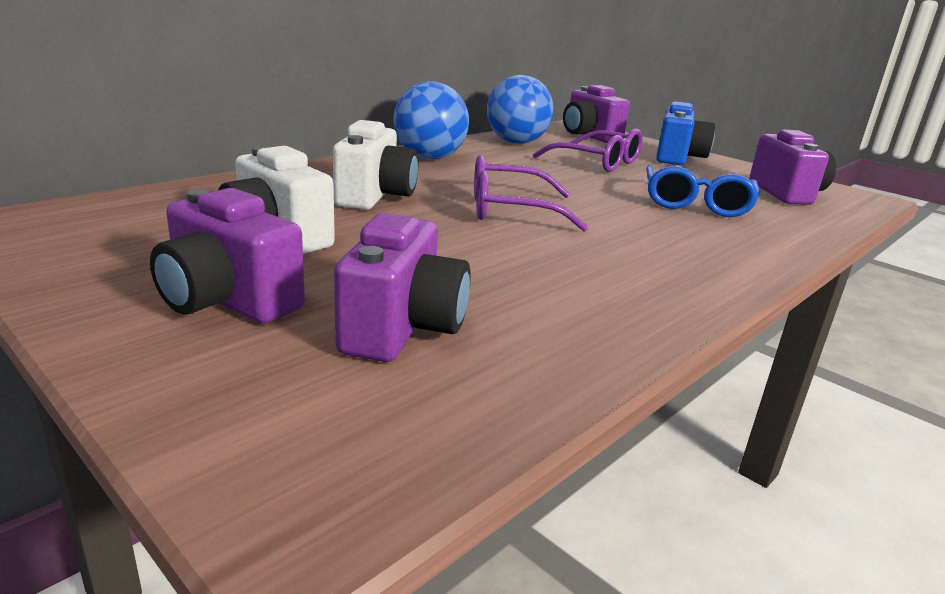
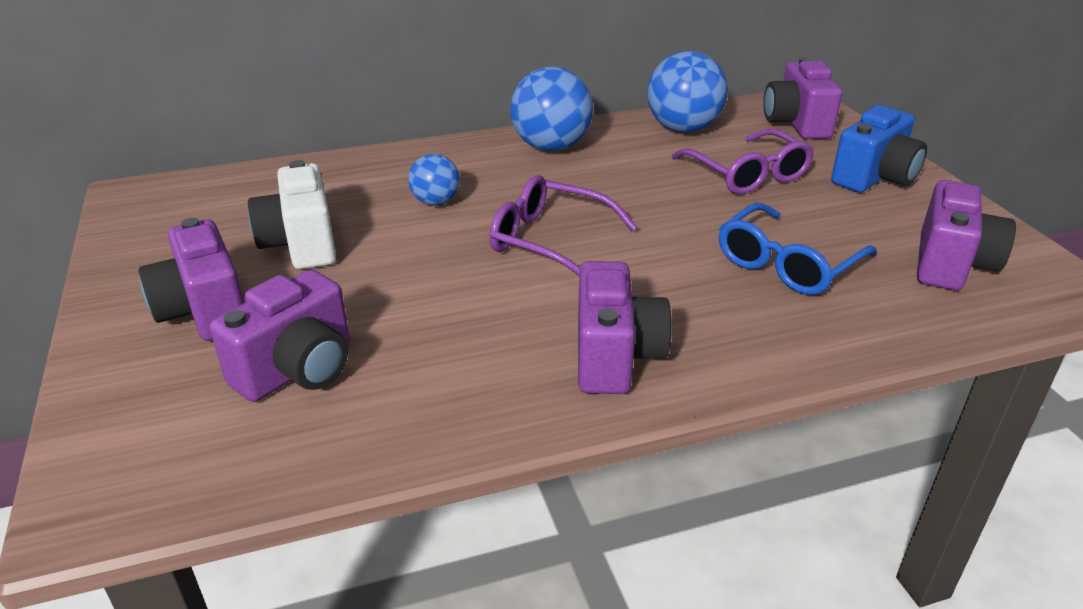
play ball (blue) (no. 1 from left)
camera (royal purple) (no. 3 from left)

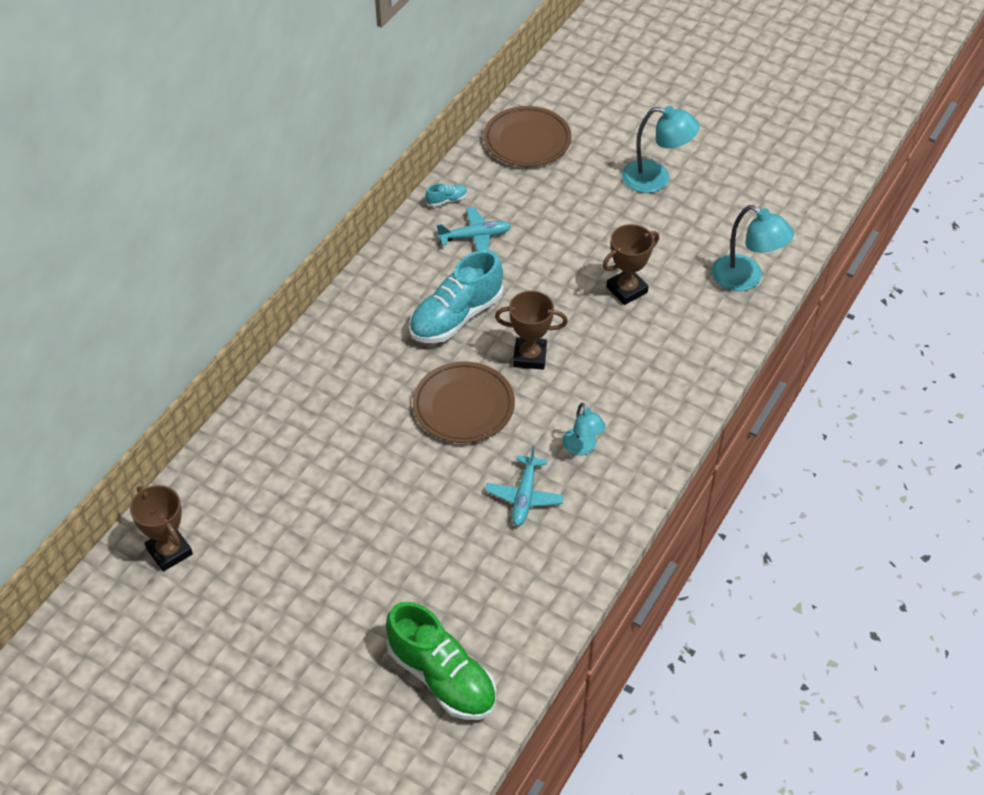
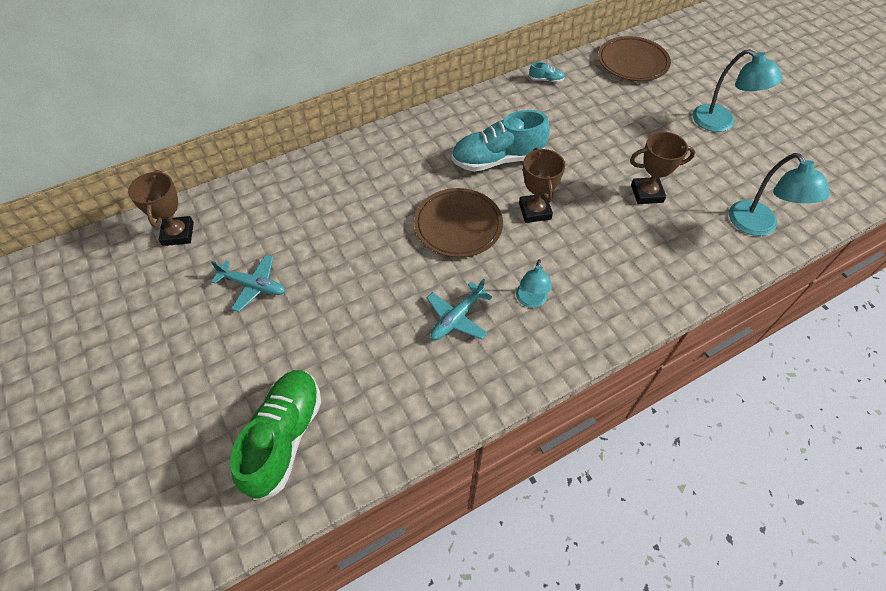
toy plane (aqua) (no. 1 from left)
prize cup (dark brown) (no. 2 from left)
sneaker (leaf-green)

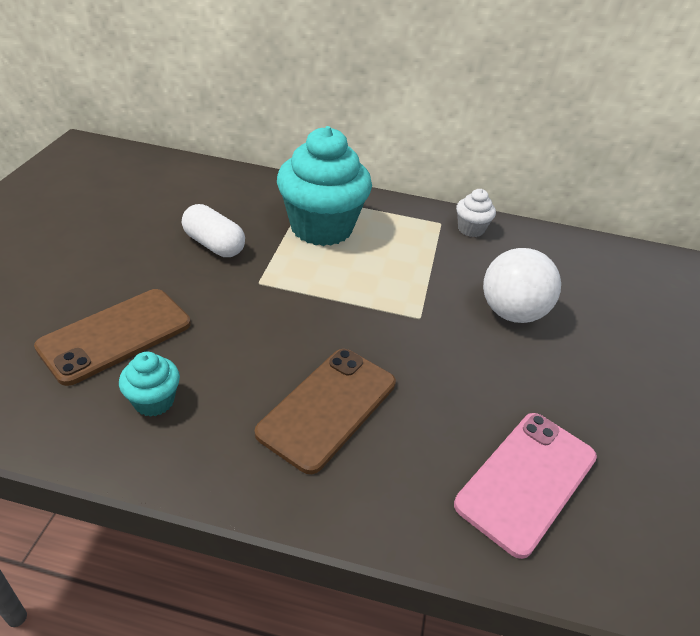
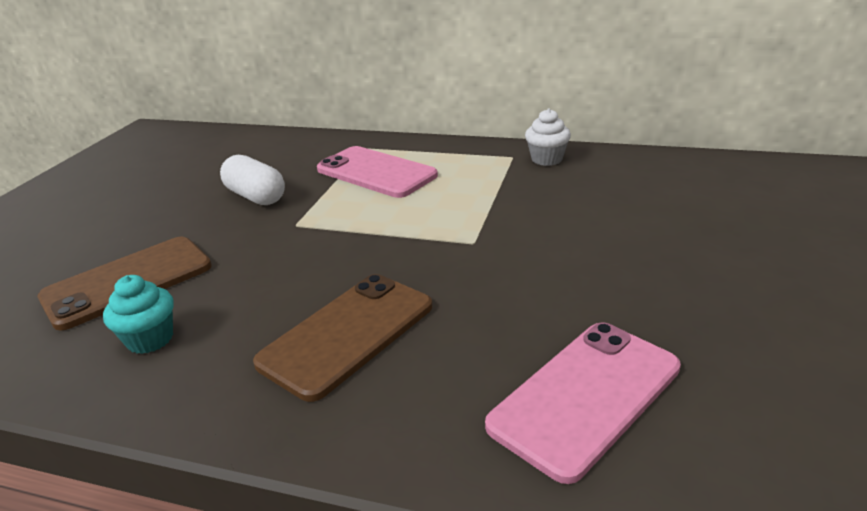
mobile phone (rosy) (no. 1 from left)
play ball (snow-white)

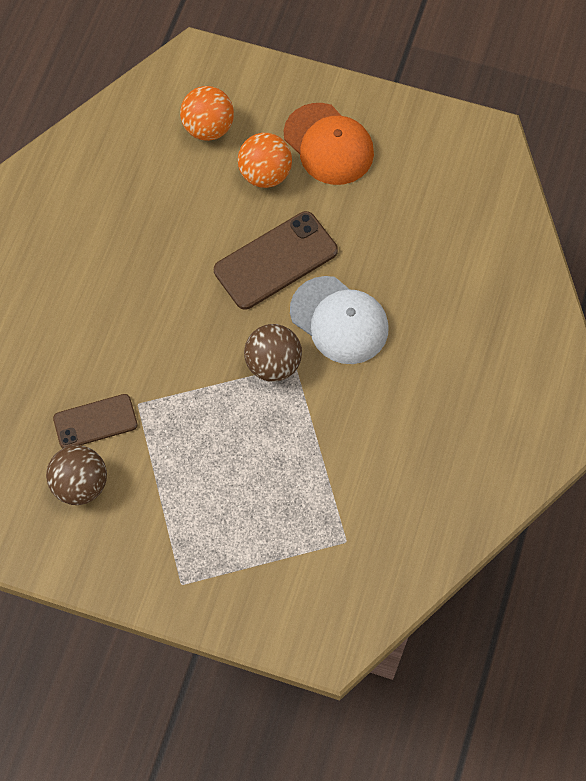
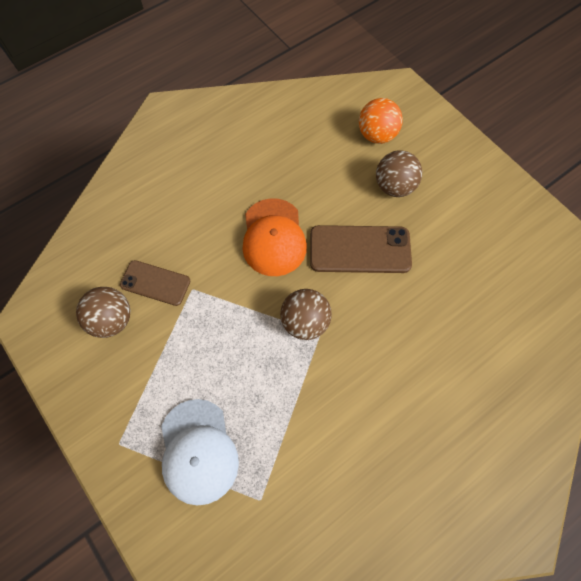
baseball cap (orange-coloured)
play ball (dark brown) (no. 3 from left)
baseball cap (snow-white)

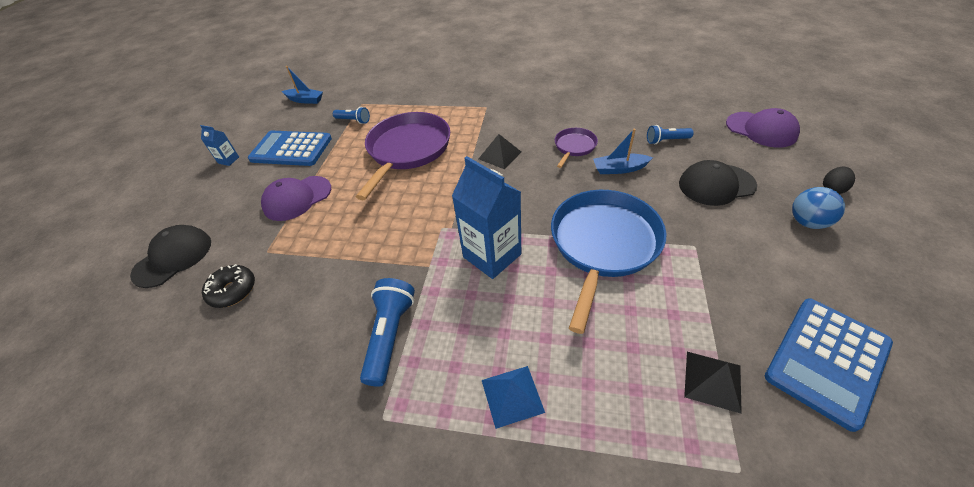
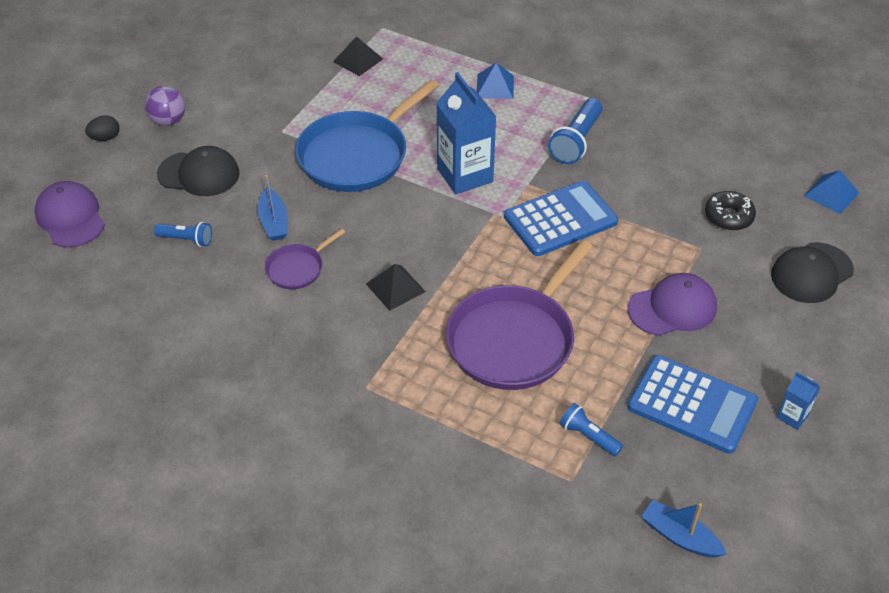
toy boat (blue) (no. 1 from left)
play ball (royal purple)
calculator (blue) (no. 1 from left)
solid pyramid (blue) (no. 2 from left)

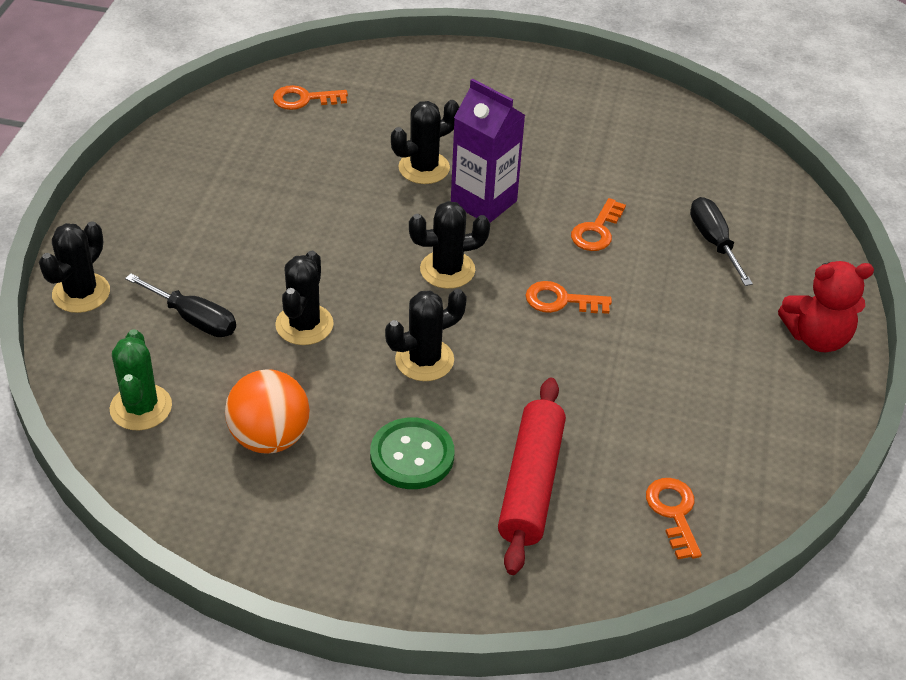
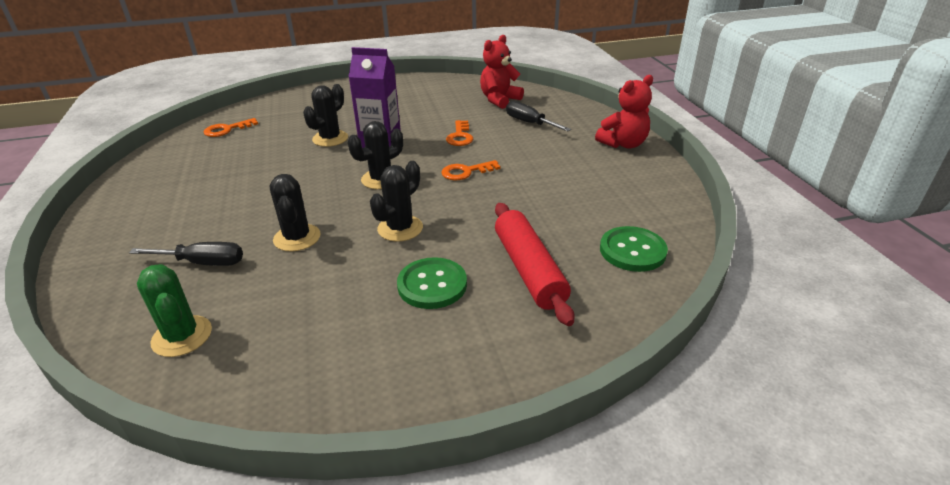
prickly plant (jet-black) (no. 1 from left in the first image)
play ball (orange-coloured)
button (leaf-green) (no. 2 from left)
teddy (crimson) (no. 1 from left)

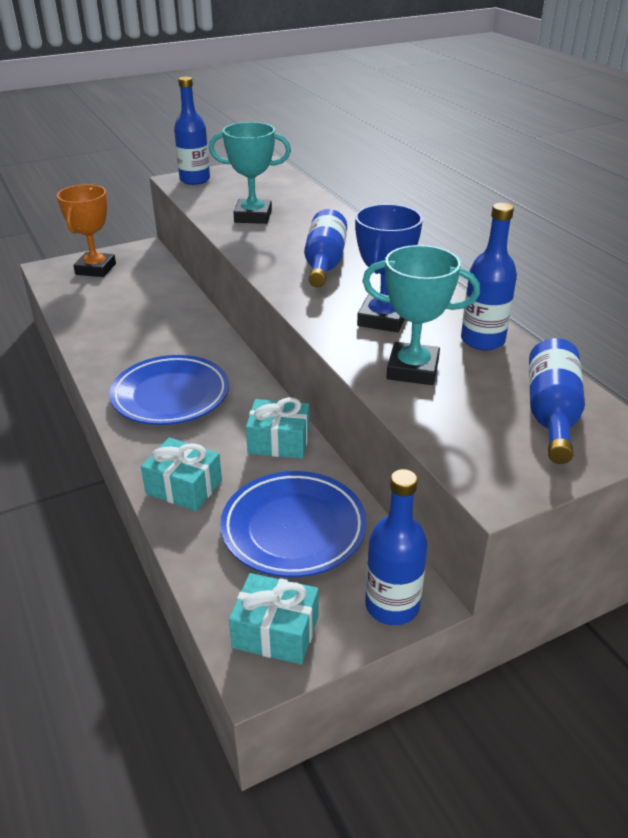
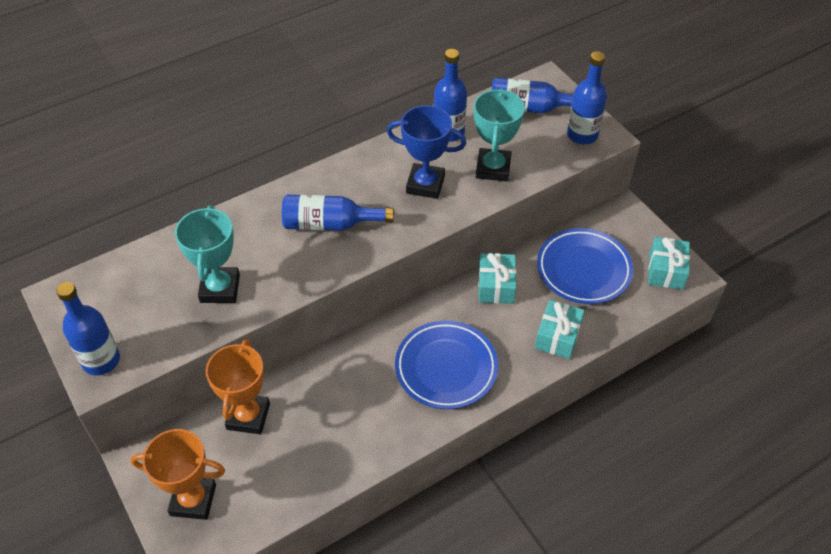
drink bottle (blue) (no. 5 from left)
prize cup (orange-coloured) (no. 2 from left)

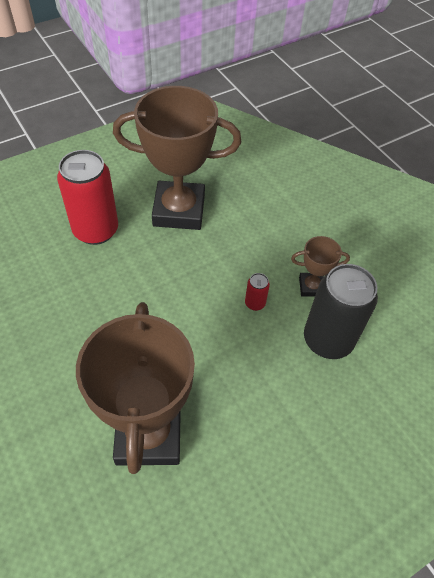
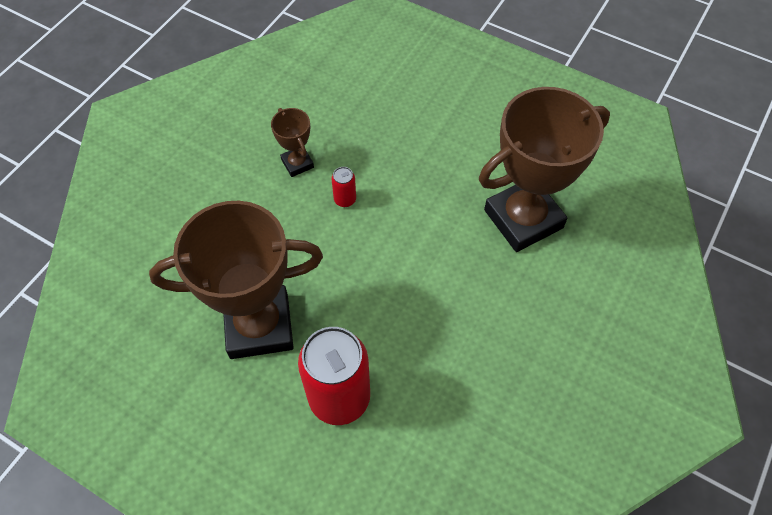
prize cup (dark brown) (no. 1 from left)
tin (jet-black)

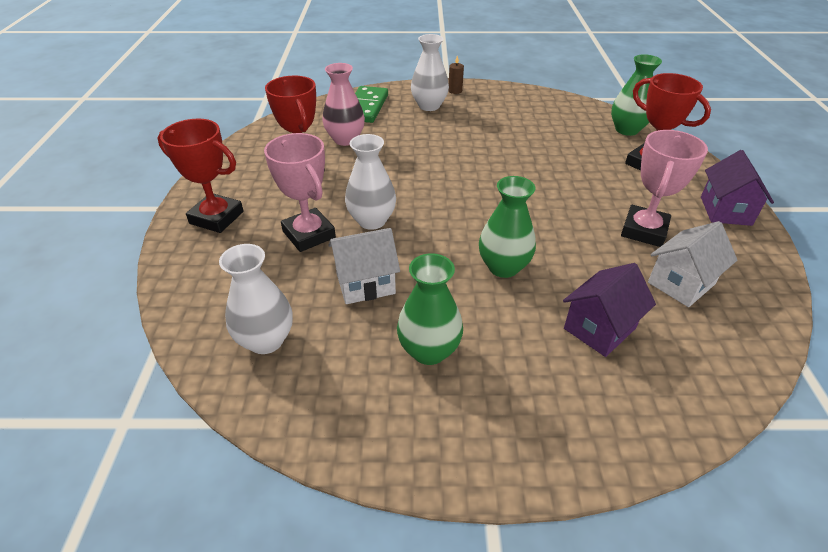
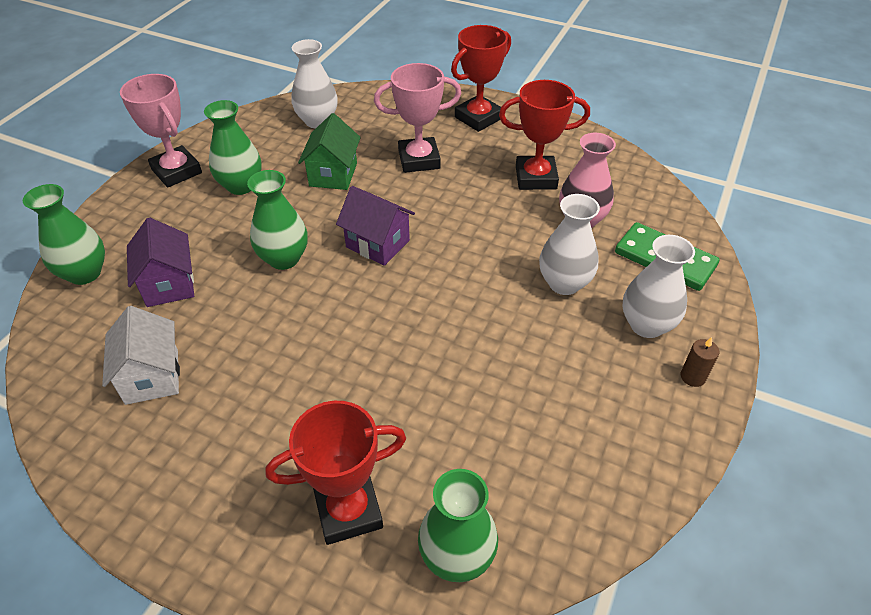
prize cup (rosy) (no. 1 from left)
vase (snow-white) (no. 2 from left)
house (royal purple) (no. 2 from left)
house (leaf-green)
vase (leaf-green) (no. 1 from left)

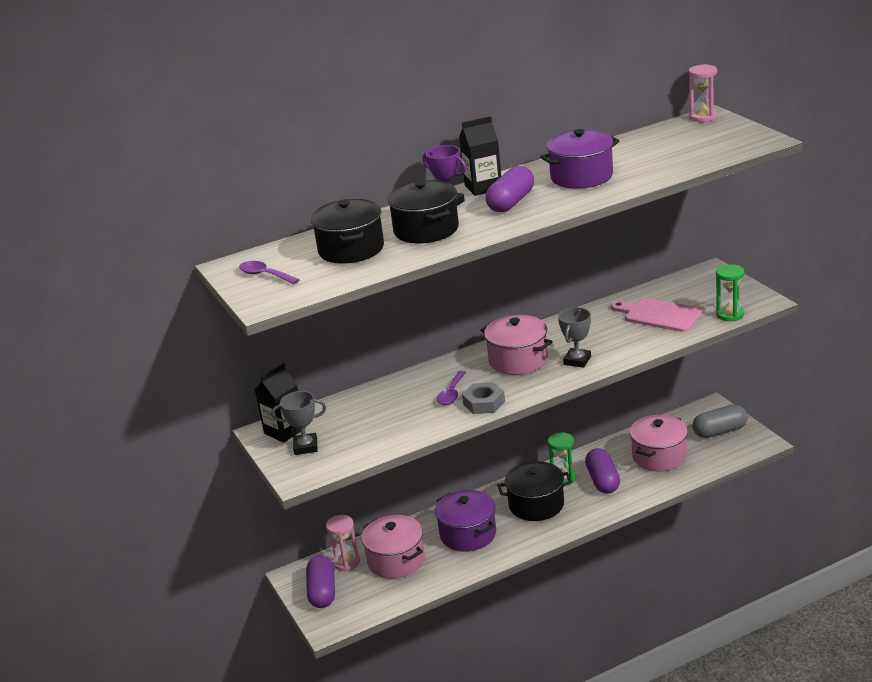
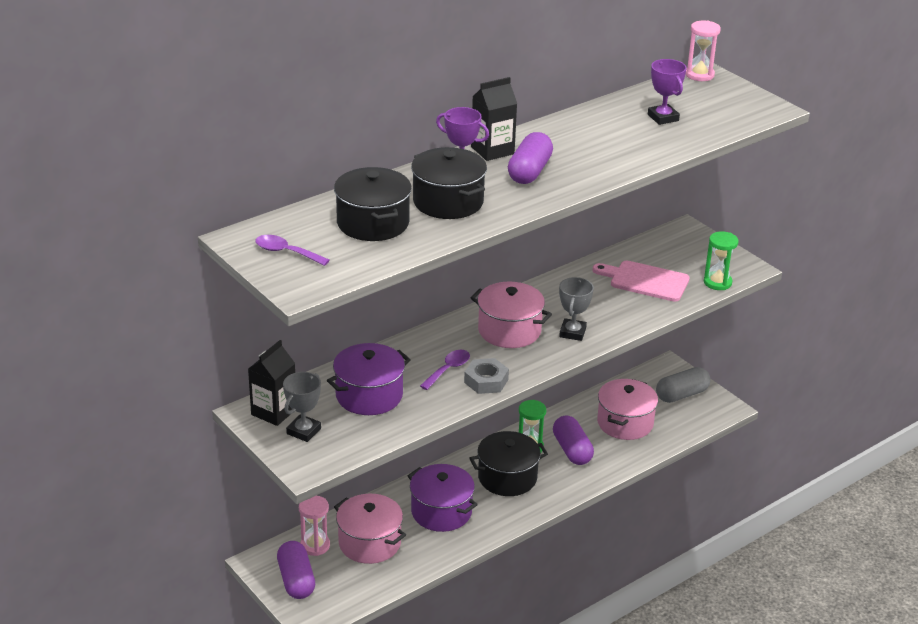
pot (royal purple) (no. 1 from left)
tablespoon (royal purple) (no. 2 from left)
prize cup (gray) (no. 1 from left)
prize cup (royal purple) (no. 2 from left)

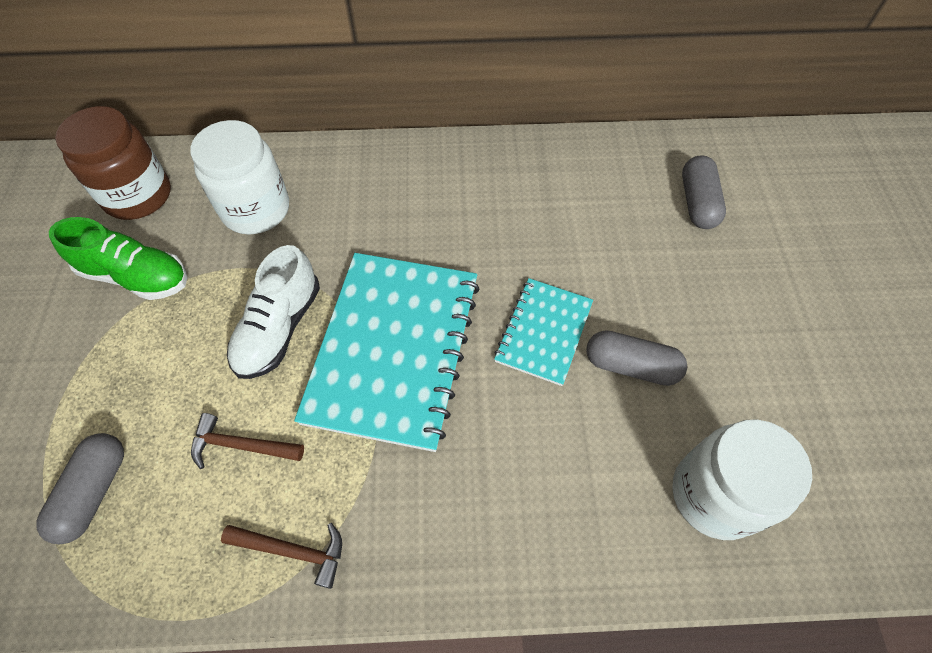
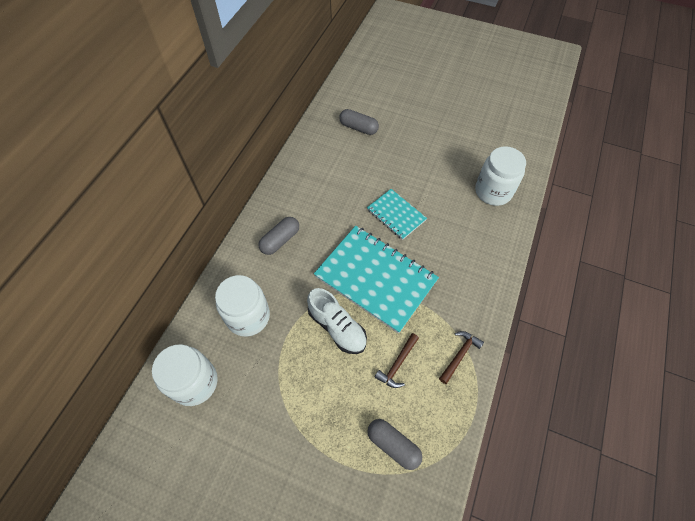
jar (snow-white) (no. 1 from left)
sneaker (leaf-green)
capsule (gray) (no. 1 from left)

